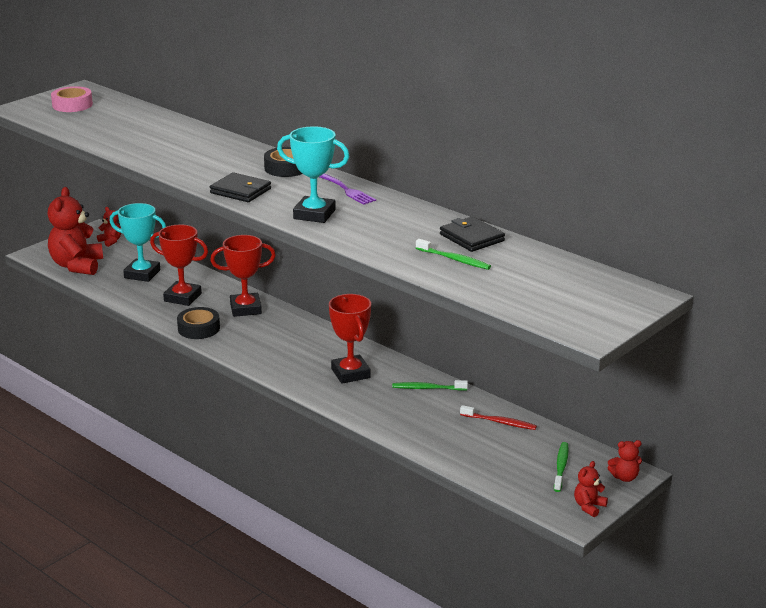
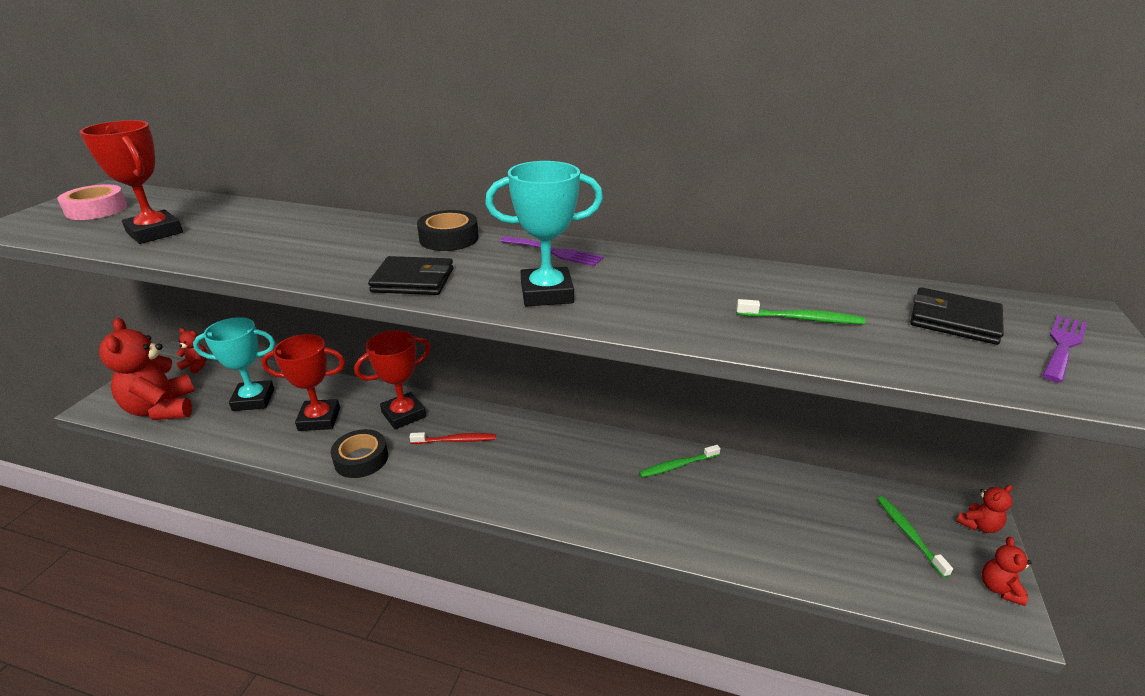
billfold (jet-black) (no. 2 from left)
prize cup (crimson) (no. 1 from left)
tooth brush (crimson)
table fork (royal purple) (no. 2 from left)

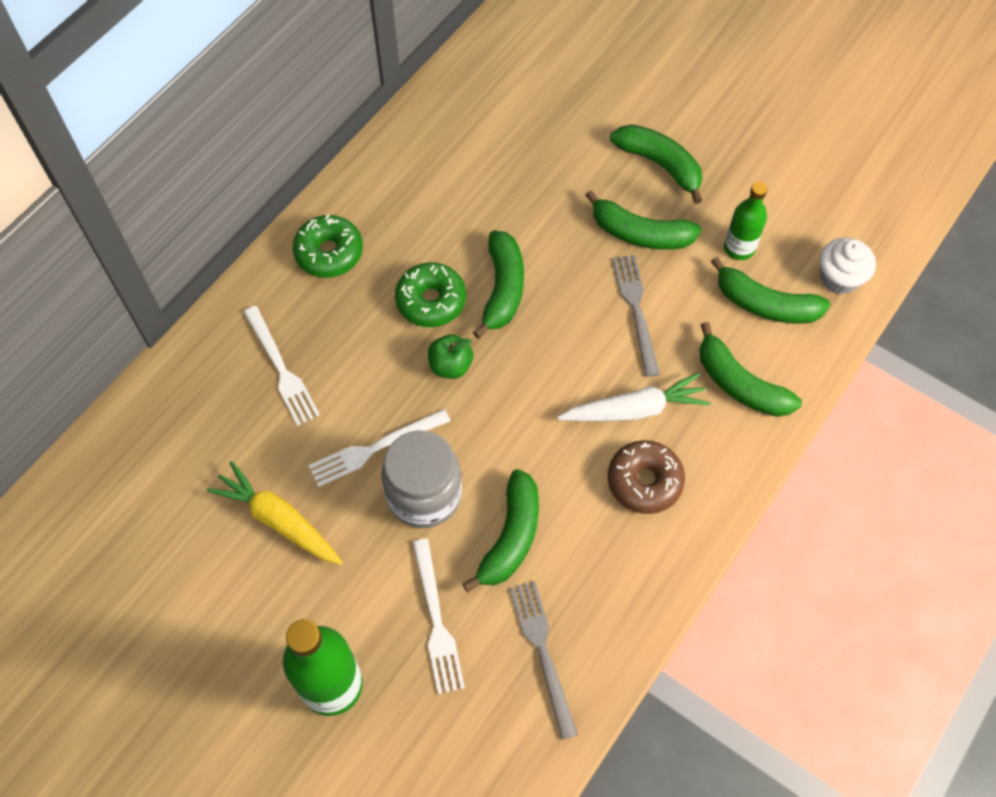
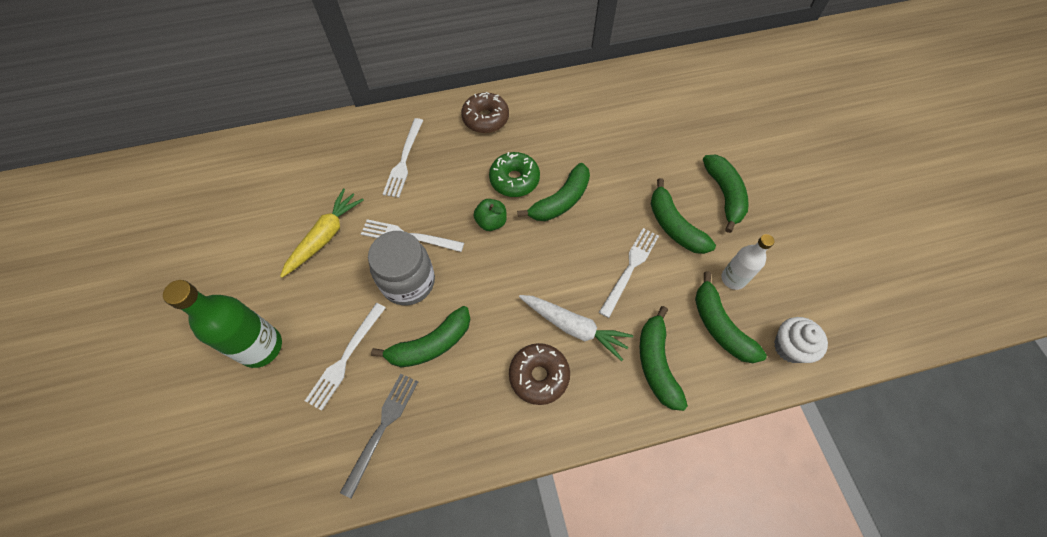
drink bottle (snow-white)
donut (dark brown) (no. 1 from left)
table fork (snow-white) (no. 4 from left)
toy carrot (bright yellow)

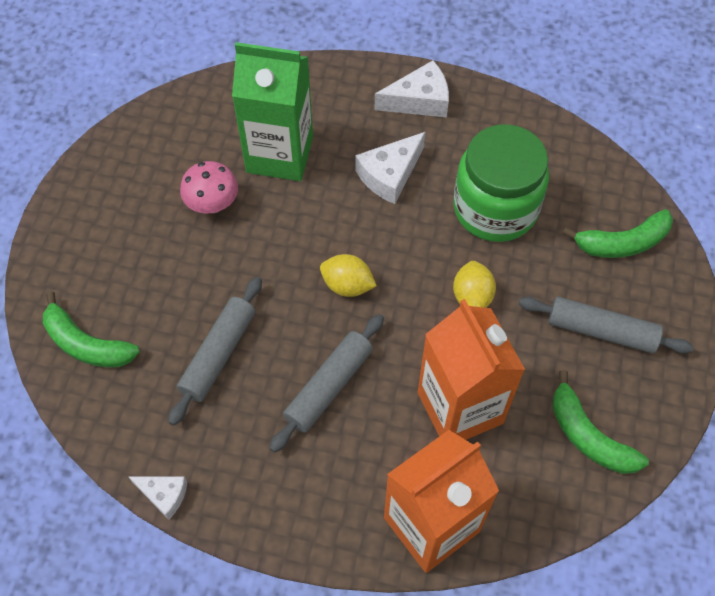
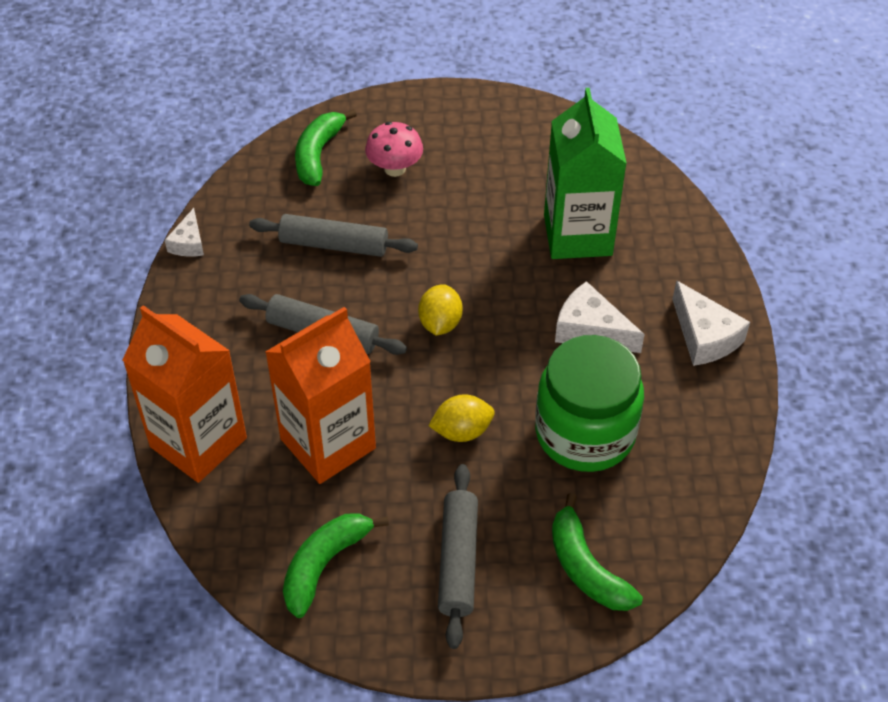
mushroom (rosy)

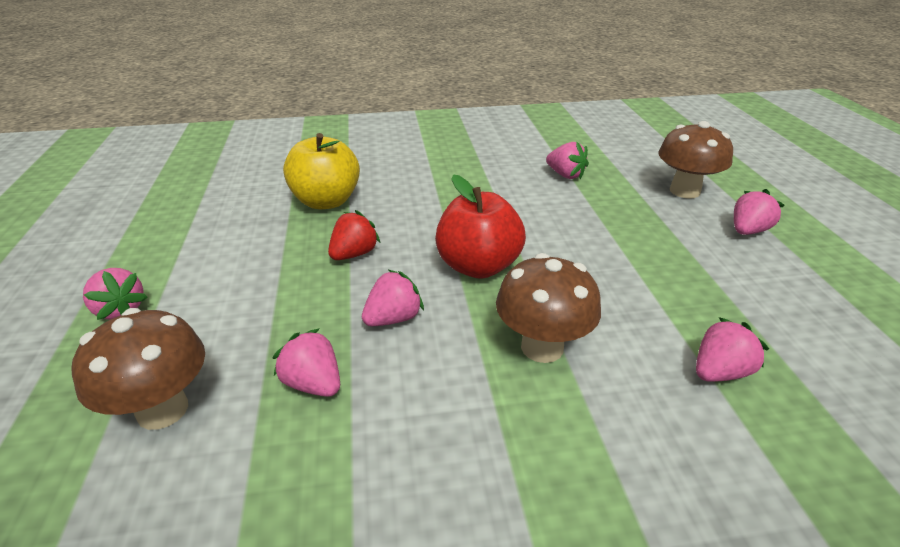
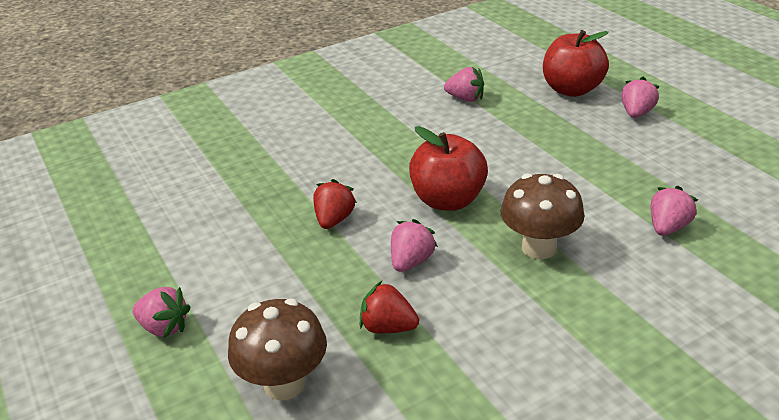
toy apple (crimson) (no. 2 from left)
toy apple (bright yellow)
berry (crimson) (no. 2 from left)

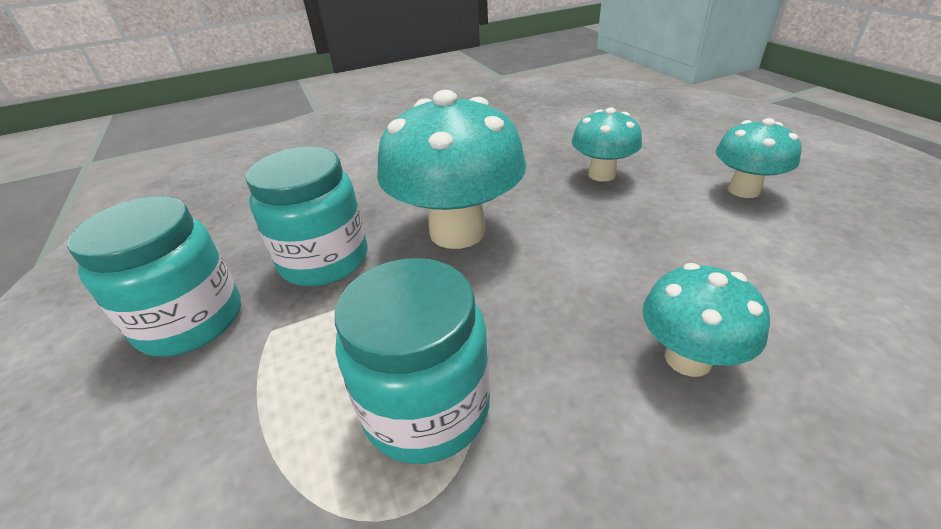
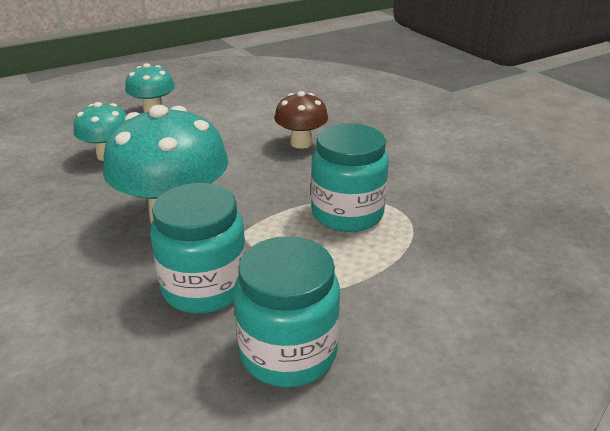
mushroom (dark brown)

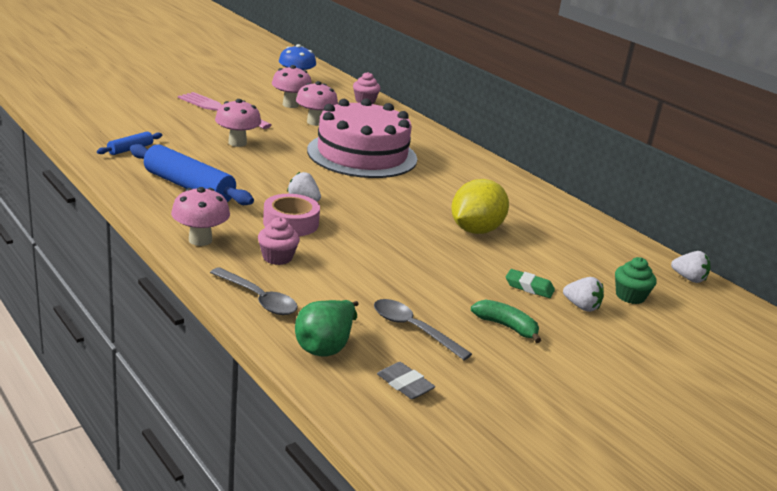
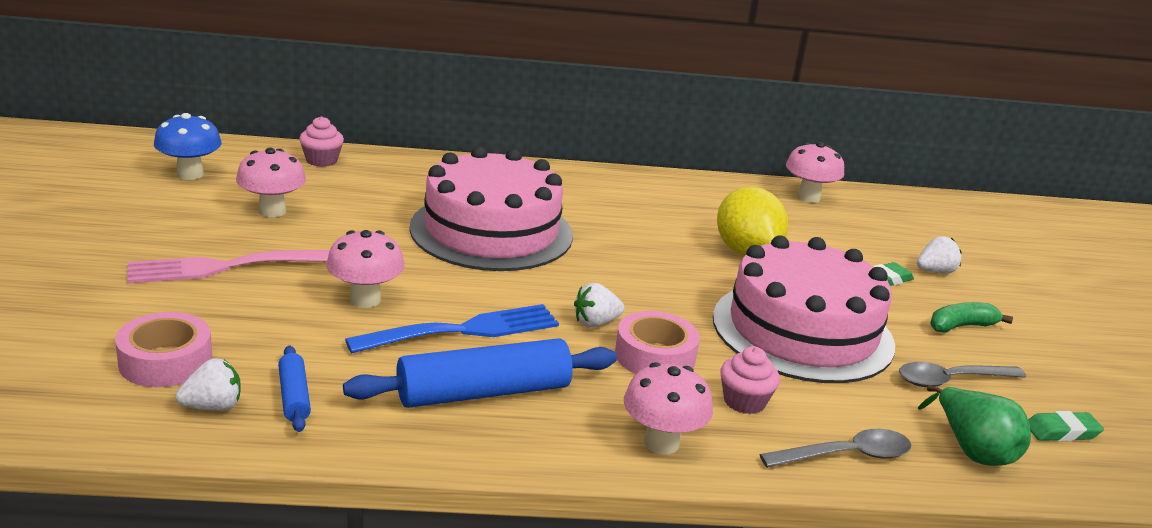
mushroom (rosy) (no. 4 from left)
berry (snow-white) (no. 1 from left)
muffin (leaf-green)
eraser (leaf-green) (no. 2 from left)
gateau (rosy) (no. 2 from left)
table fork (blue)
sticky tape (rosy) (no. 1 from left)

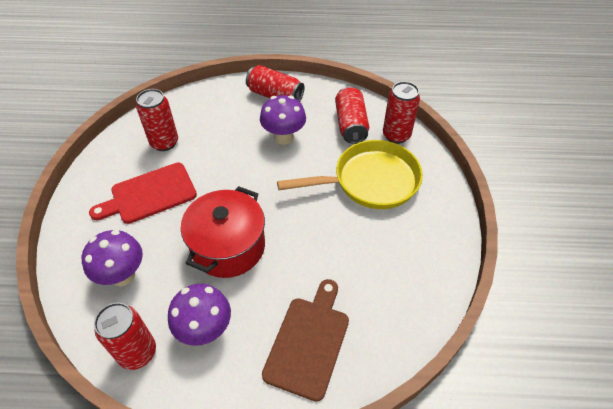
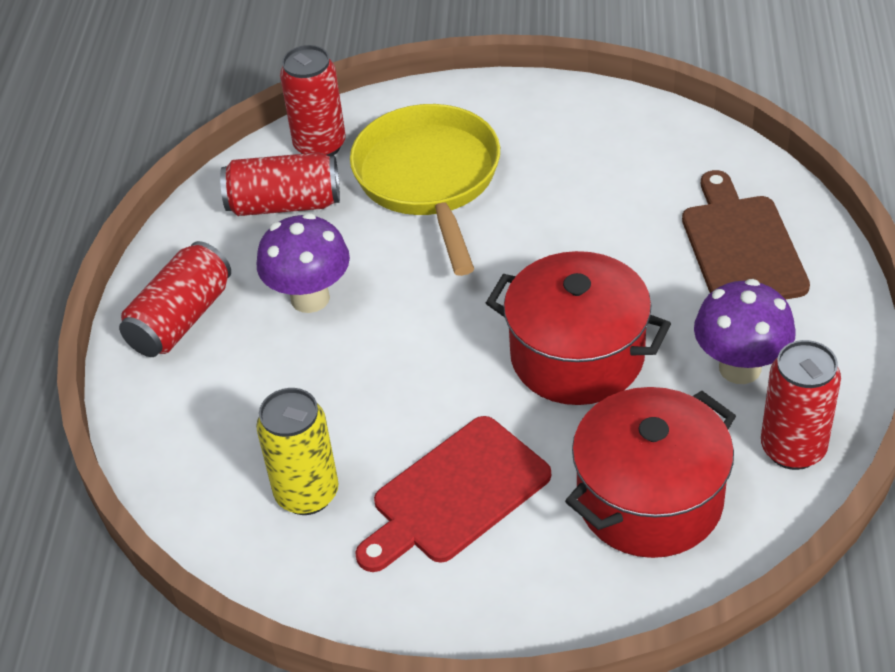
tin (bright yellow)
cutting board (crimson)
pot (crimson) (no. 2 from left)
cutting board (dark brown)

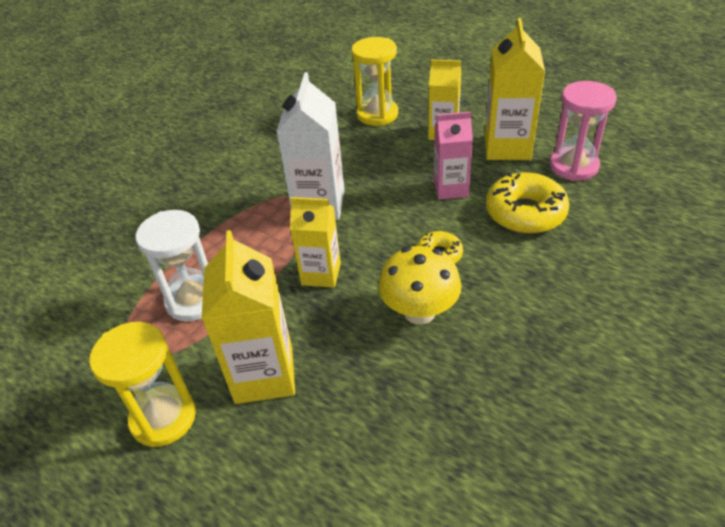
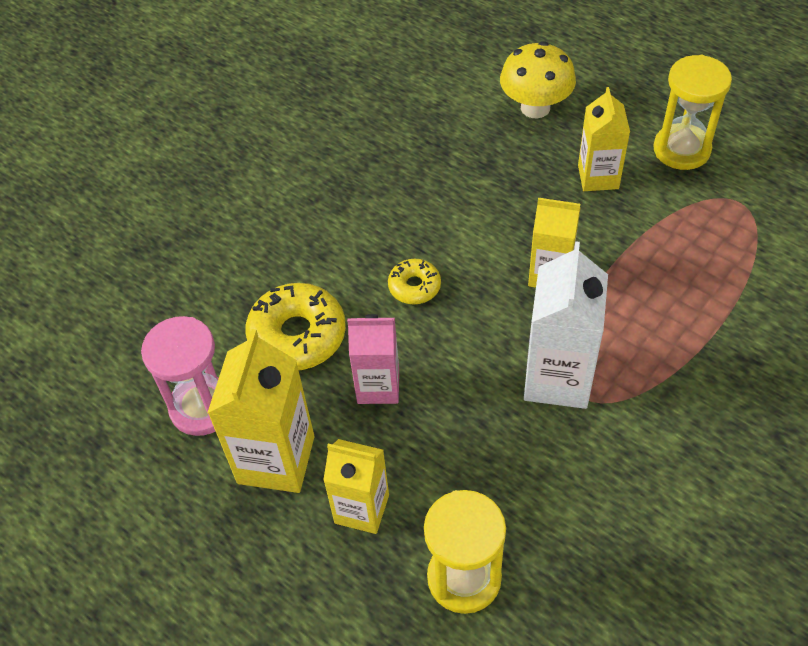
sand timer (snow-white)
milk carton (bright yellow) (no. 4 from left)
mushroom (bright yellow)

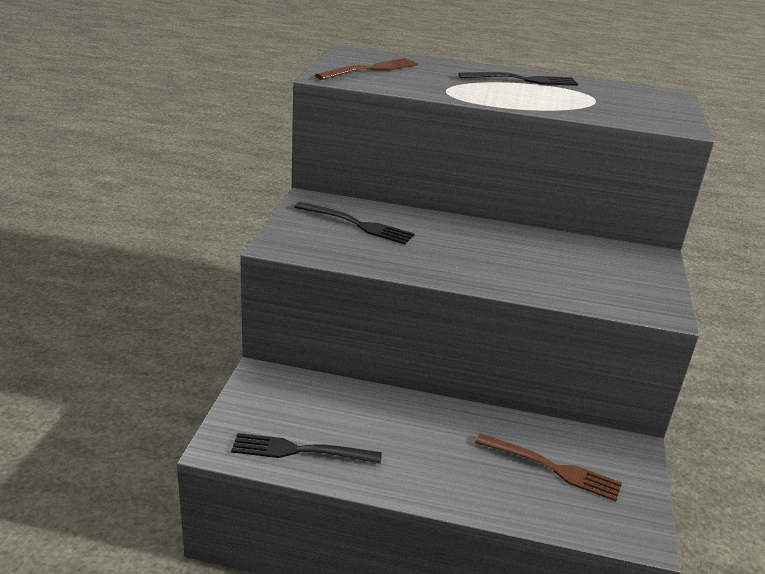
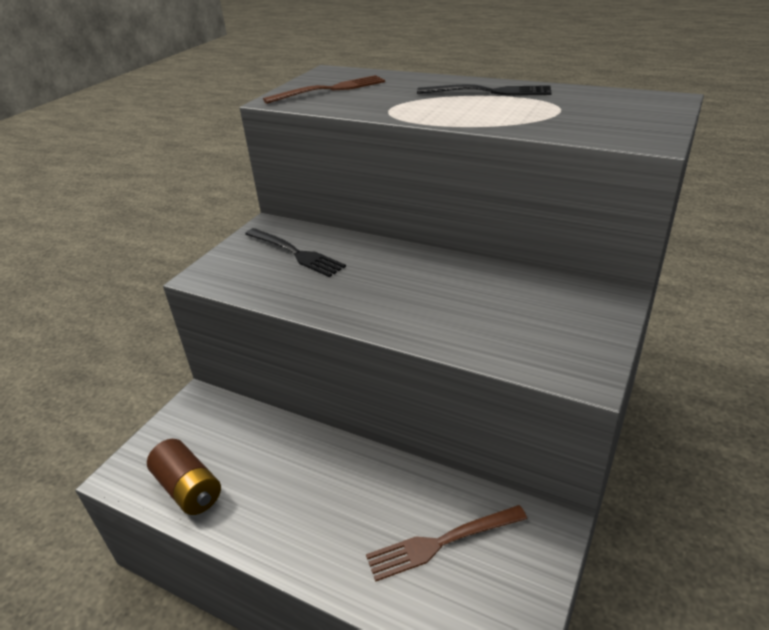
AA battery (dark brown)
table fork (dark brown) (no. 2 from left)

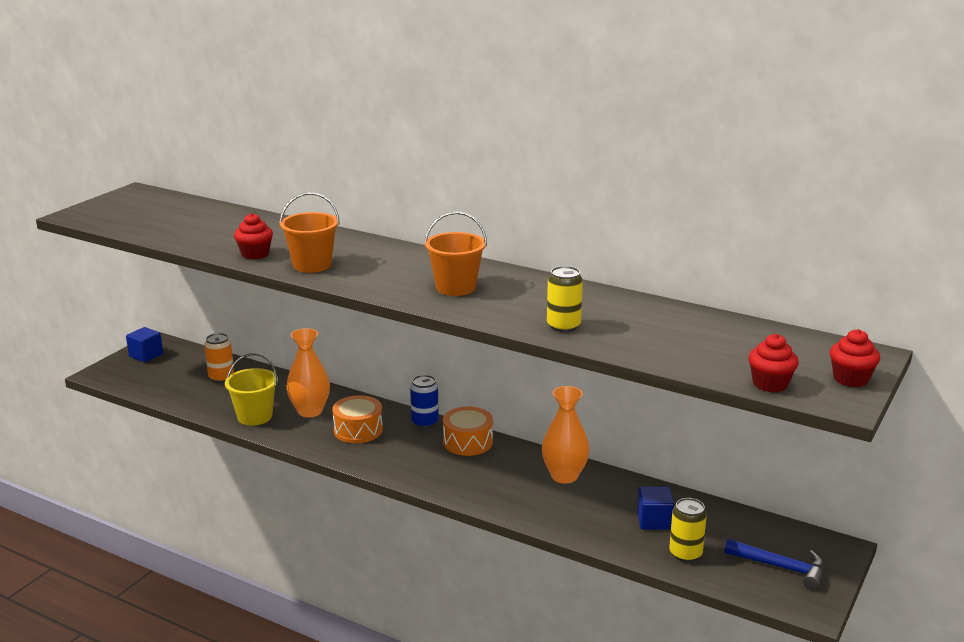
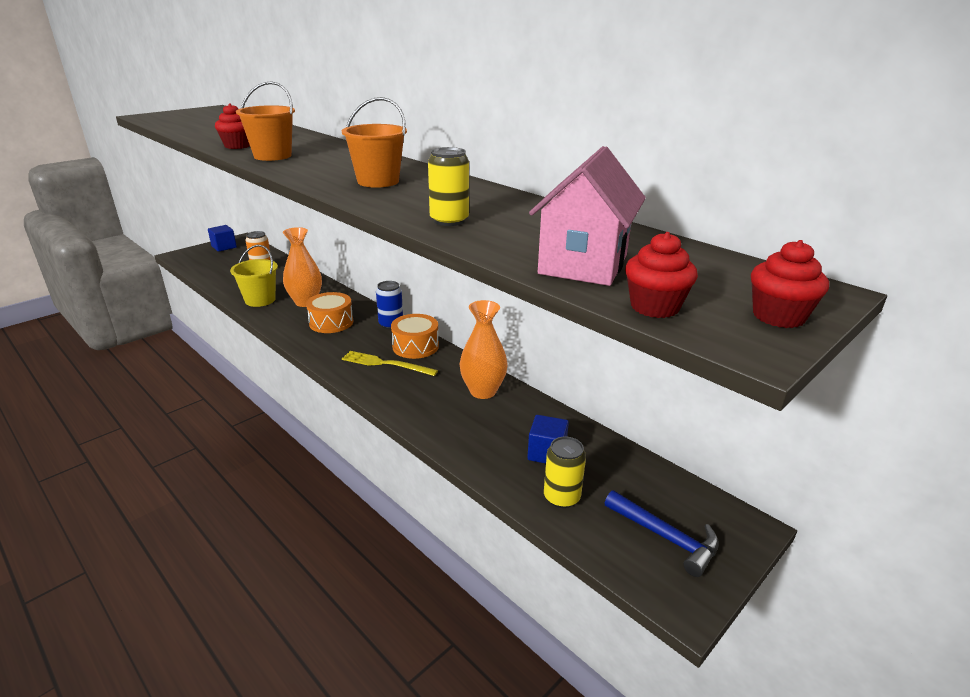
house (rosy)
table fork (bright yellow)

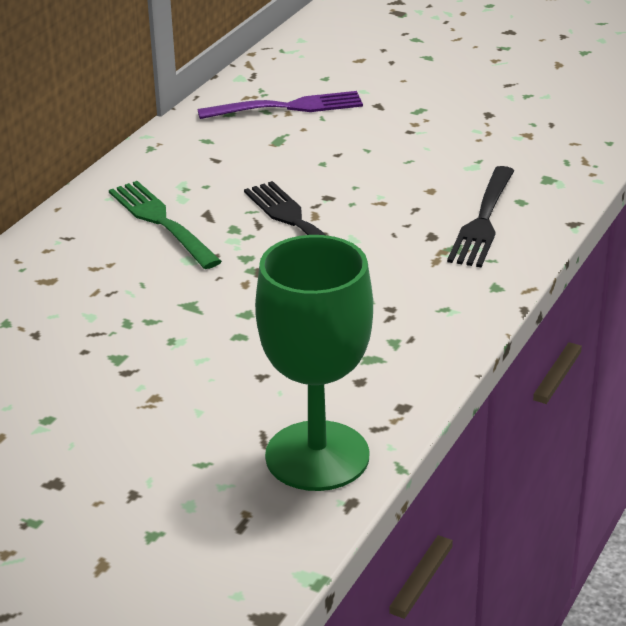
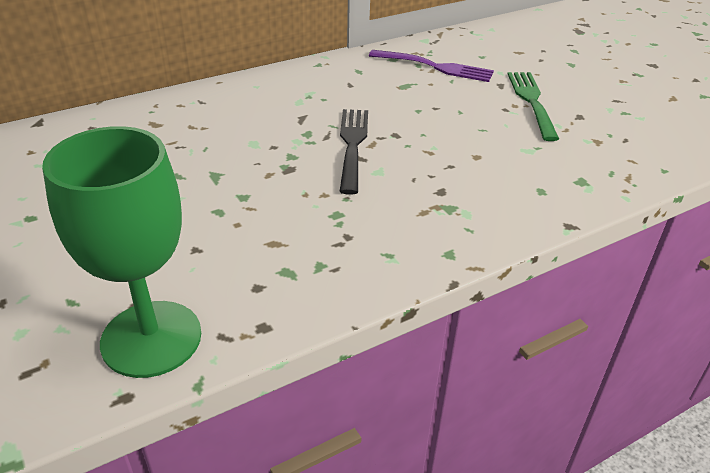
table fork (jet-black) (no. 2 from left in the first image)
table fork (leaf-green)

